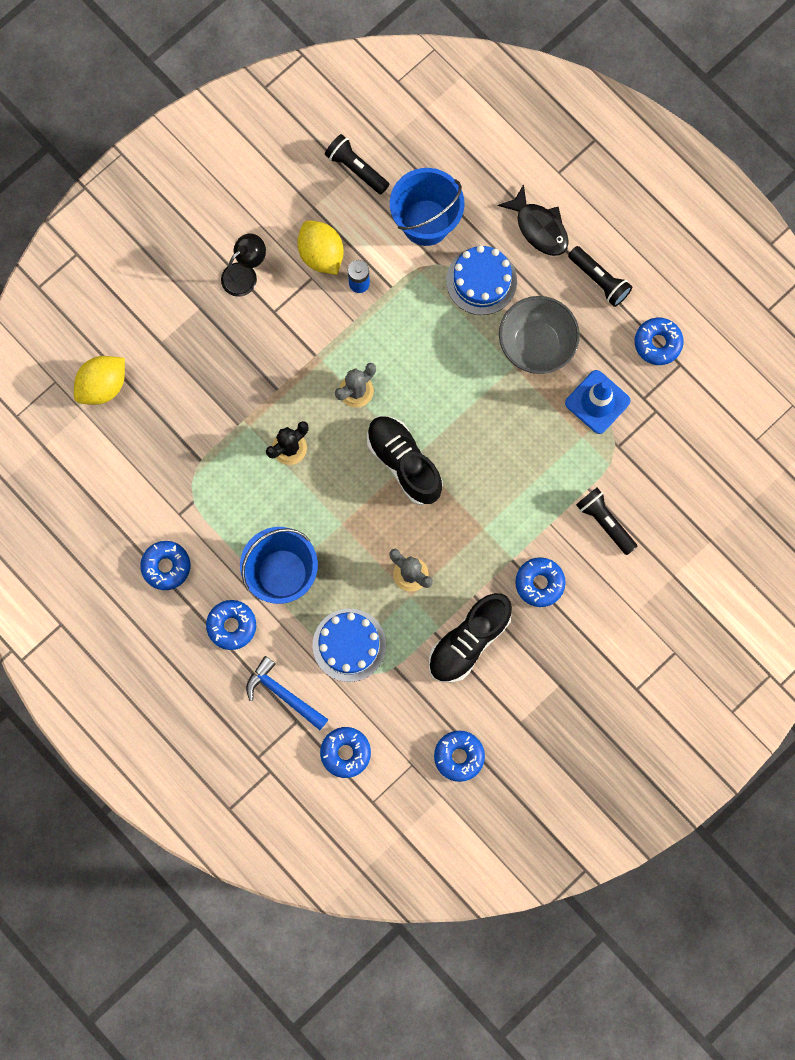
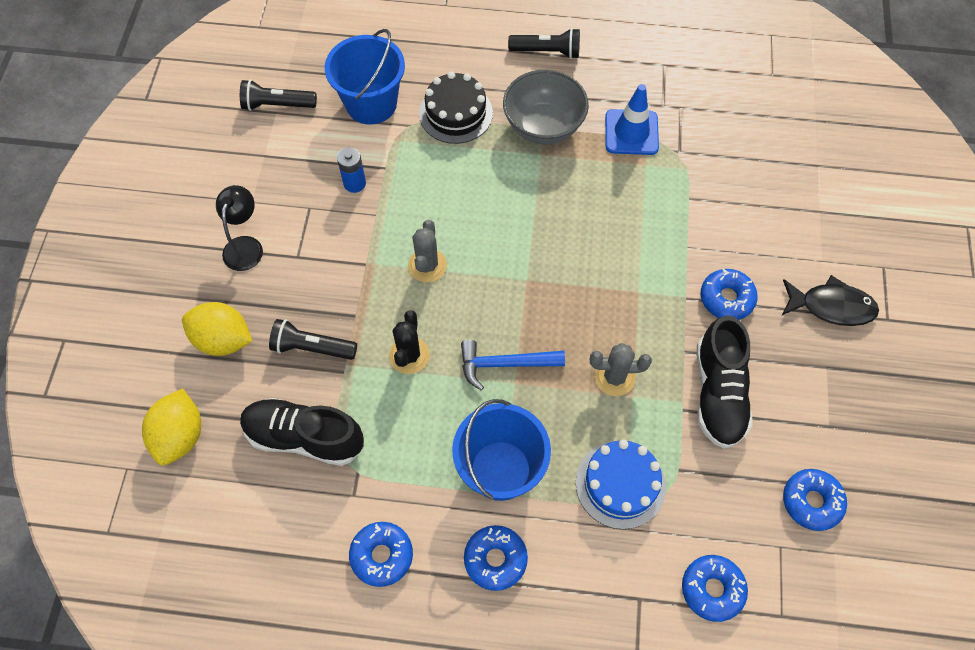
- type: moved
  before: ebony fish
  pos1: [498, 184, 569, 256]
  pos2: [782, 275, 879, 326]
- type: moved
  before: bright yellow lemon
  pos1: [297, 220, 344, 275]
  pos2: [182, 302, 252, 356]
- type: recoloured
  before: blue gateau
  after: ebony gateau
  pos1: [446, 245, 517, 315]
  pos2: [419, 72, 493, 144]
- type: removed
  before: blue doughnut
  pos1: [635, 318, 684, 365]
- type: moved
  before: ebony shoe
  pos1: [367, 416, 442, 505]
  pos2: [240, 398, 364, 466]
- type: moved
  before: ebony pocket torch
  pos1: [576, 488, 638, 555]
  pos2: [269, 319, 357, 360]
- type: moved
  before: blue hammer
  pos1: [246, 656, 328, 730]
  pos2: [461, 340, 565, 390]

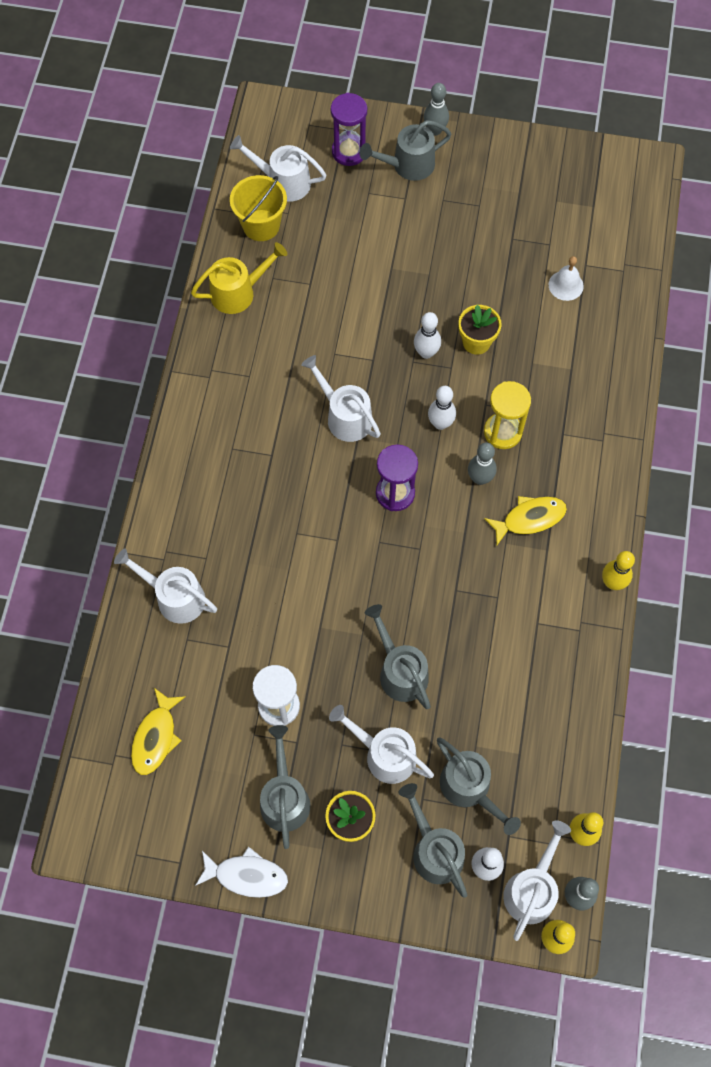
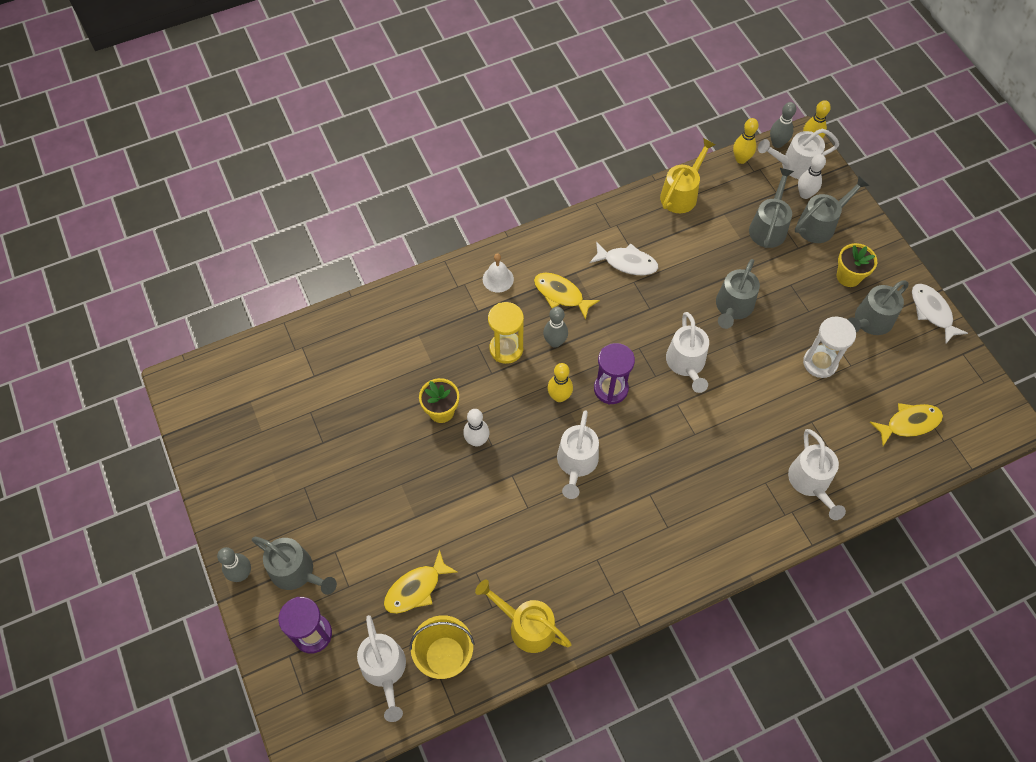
- type: moved
  before: snow-white bell
  pos1: [548, 256, 584, 301]
  pos2: [483, 253, 514, 292]
- type: removed
  before: snow-white bowling pin
  pos1: [428, 386, 456, 430]
- type: moved
  before: bright yellow bowling pin
  pos1: [602, 551, 635, 590]
  pos2: [548, 363, 573, 402]
- type: moved
  before: snow-white watering can
  pos1: [329, 705, 434, 784]
  pos2: [666, 312, 709, 393]
- type: turned
  before: grey watering can
  pos1: [399, 783, 467, 898]
  pos2: [795, 176, 869, 243]
  turn: -150
- type: added
  after: bright yellow watering can
  pos2: [660, 138, 716, 213]
- type: added
  after: snow-white fish
  pos2: [590, 242, 658, 275]
- type: added
  after: bright yellow fish
  pos2: [384, 549, 457, 614]

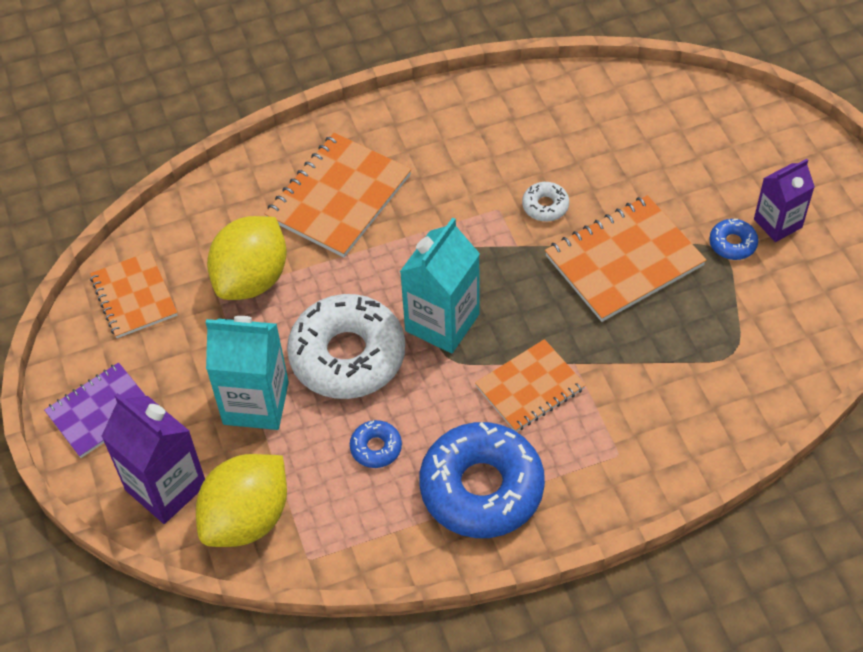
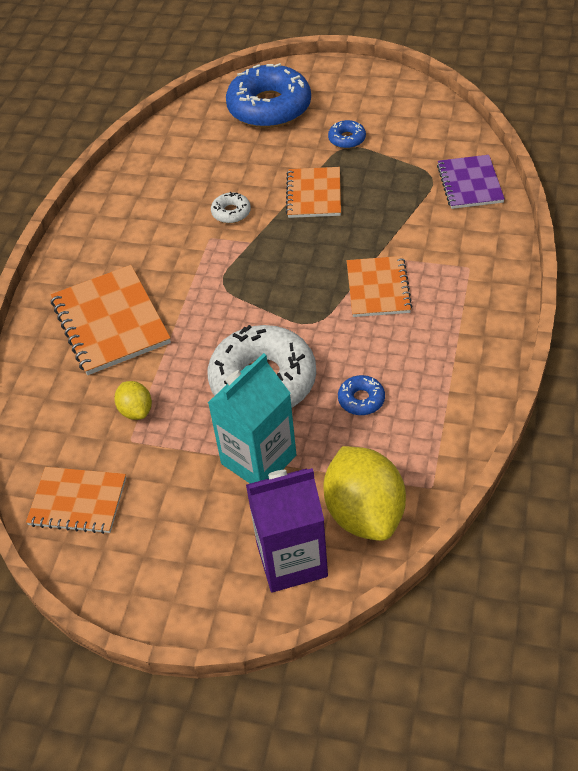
- type: removed
  before: purple milk carton
  pos1: [754, 159, 815, 242]
- type: resized
  before: orange-coloured exercise book
  pos1: [545, 195, 706, 322]
  pos2: [286, 167, 341, 218]
  scale: 0.65
- type: resized
  before: bright yellow lemon
  pos1: [207, 216, 287, 300]
  pos2: [114, 381, 152, 420]
  scale: 0.5
- type: removed
  before: turquoise milk carton
  pos1: [400, 217, 480, 353]
- type: moved
  before: purple exercise book
  pos1: [44, 362, 146, 458]
  pos2: [437, 155, 505, 209]
- type: moved
  before: blue doughnut
  pos1: [419, 422, 545, 538]
  pos2: [226, 63, 311, 128]

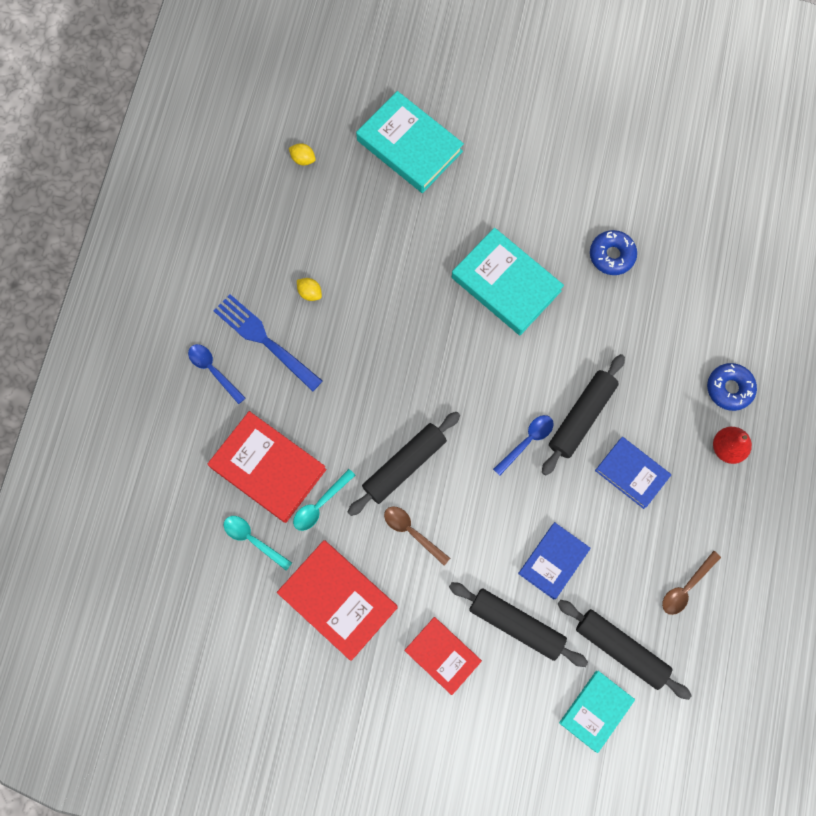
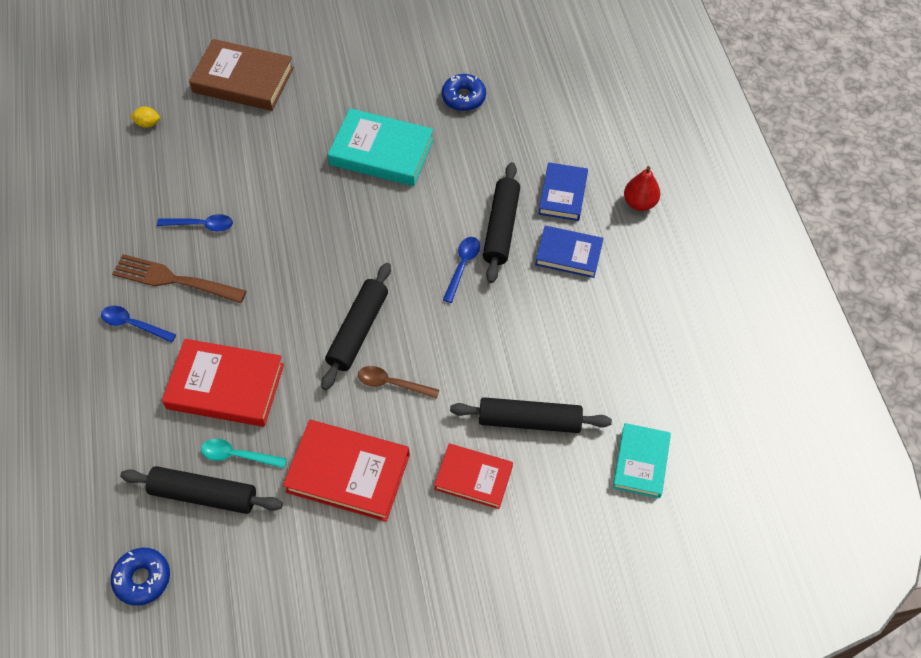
- type: recoloured
  before: turquoise book
  after: russet book
  pos1: [356, 91, 464, 193]
  pos2: [189, 39, 294, 111]
- type: replaced
  before: bright yellow lemon
  after: blue teaspoon
  pos1: [297, 278, 322, 301]
  pos2: [157, 214, 233, 231]
- type: recoloured
  before: blue fork
  after: russet fork
  pos1: [214, 294, 323, 392]
  pos2: [112, 254, 246, 303]
- type: moved
  before: blue doughnut
  pos1: [707, 363, 757, 411]
  pos2: [111, 548, 170, 606]
- type: removed
  before: turquoise teaspoon
  pos1: [293, 469, 355, 531]
- type: moved
  before: blue book
  pos1: [518, 522, 590, 600]
  pos2: [538, 162, 588, 221]
- type: removed
  before: russet teaspoon
  pos1: [662, 551, 721, 615]
- type: moved
  before: ebony rolling pin
  pos1: [558, 600, 692, 700]
  pos2: [120, 466, 283, 514]

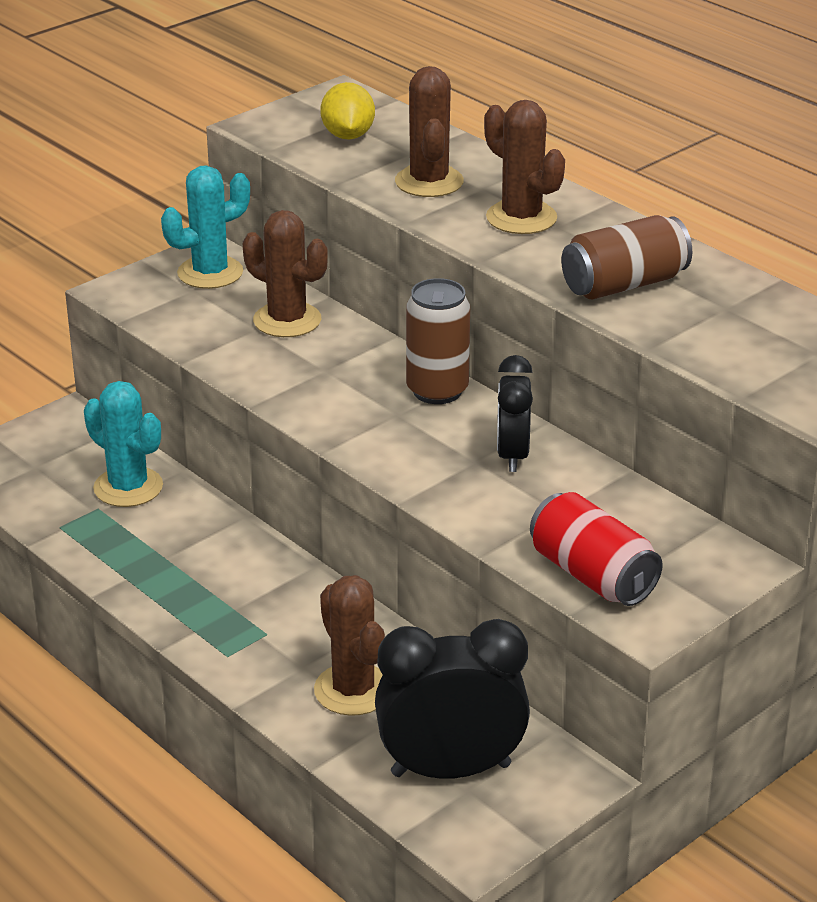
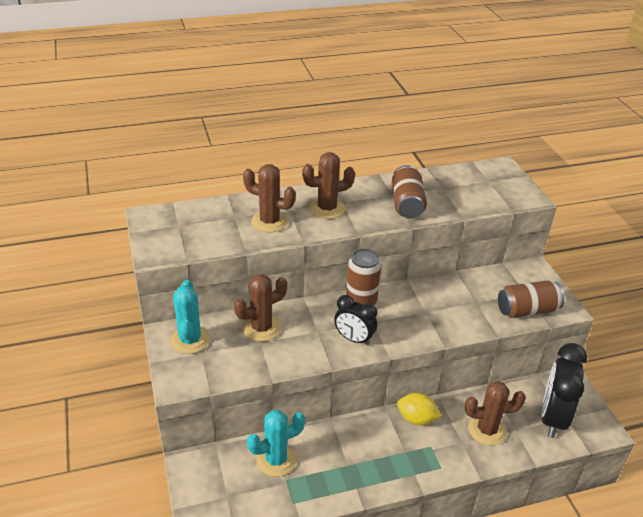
- type: moved
  before: bright yellow lemon
  pos1: [320, 82, 375, 139]
  pos2: [397, 393, 441, 425]
- type: moved
  before: ebony alarm clock
  pos1: [497, 355, 533, 472]
  pos2: [334, 295, 377, 346]
- type: recoloured
  before: scarlet soda can
  after: russet soda can
  pos1: [530, 492, 663, 606]
  pos2: [498, 280, 565, 318]

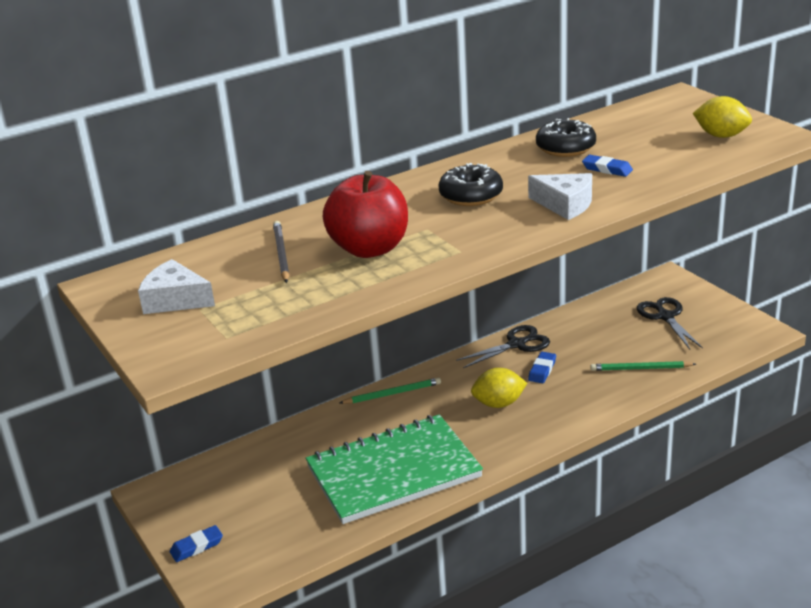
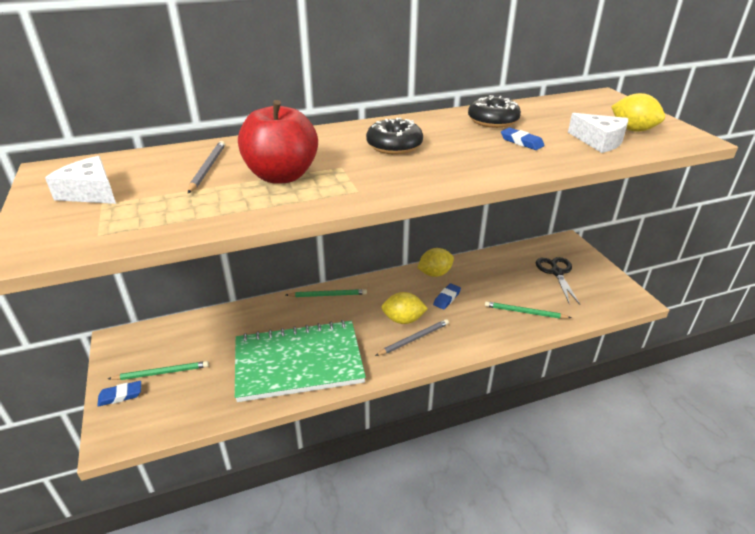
- type: moved
  before: snow-white cheese wedge
  pos1: [528, 173, 592, 220]
  pos2: [568, 113, 628, 153]
- type: replaced
  before: ebony scissors
  after: bright yellow lemon
  pos1: [456, 325, 550, 368]
  pos2: [418, 248, 454, 277]
- type: added
  after: grey lead pencil
  pos2: [375, 319, 449, 356]
- type: added
  after: green lead pencil
  pos2: [108, 361, 209, 380]

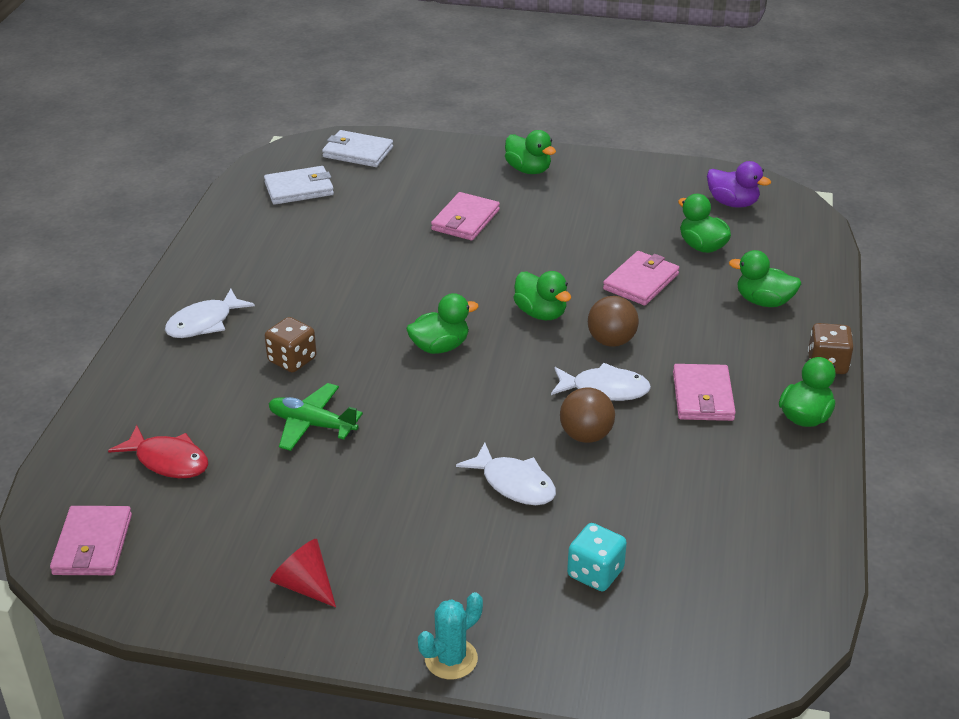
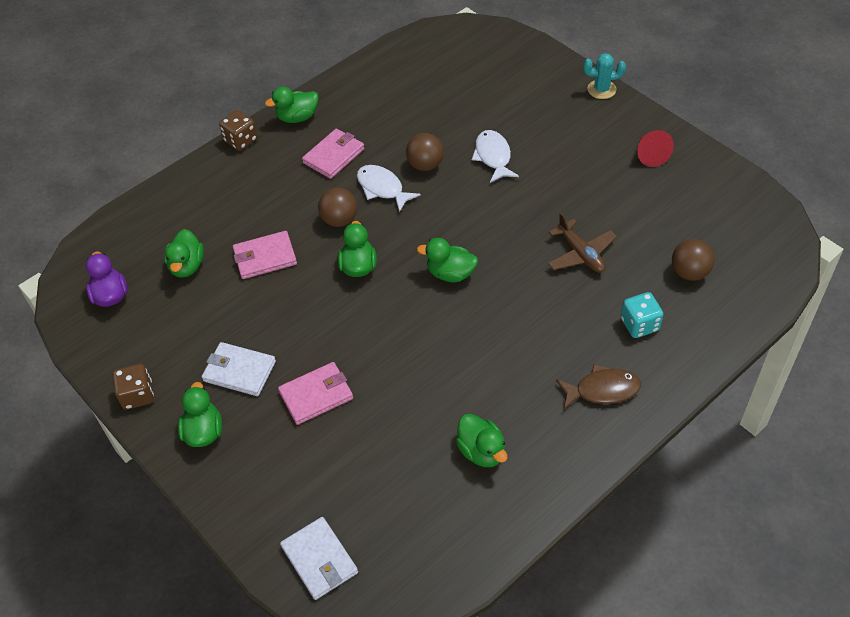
- type: moved
  before: snow-white wallet
  pos1: [264, 166, 334, 205]
  pos2: [202, 342, 276, 396]
- type: moved
  before: green rubber duck
  pos1: [729, 250, 802, 307]
  pos2: [456, 414, 507, 467]
- type: recoloured
  before: snow-white fish
  after: russet fish
  pos1: [165, 288, 255, 338]
  pos2: [556, 364, 641, 409]
- type: moved
  before: russet die
  pos1: [265, 317, 317, 372]
  pos2: [113, 364, 154, 410]
- type: recoloured
  before: green aeroplane
  after: russet aeroplane
  pos1: [269, 383, 363, 451]
  pos2: [548, 213, 617, 273]
- type: replaced
  before: scarlet fish
  after: russet sphere
  pos1: [108, 425, 208, 478]
  pos2: [672, 239, 715, 281]
- type: removed
  before: pink wallet
  pos1: [50, 506, 132, 575]
- type: moved
  before: turquoise die
  pos1: [567, 523, 627, 591]
  pos2: [621, 292, 663, 338]

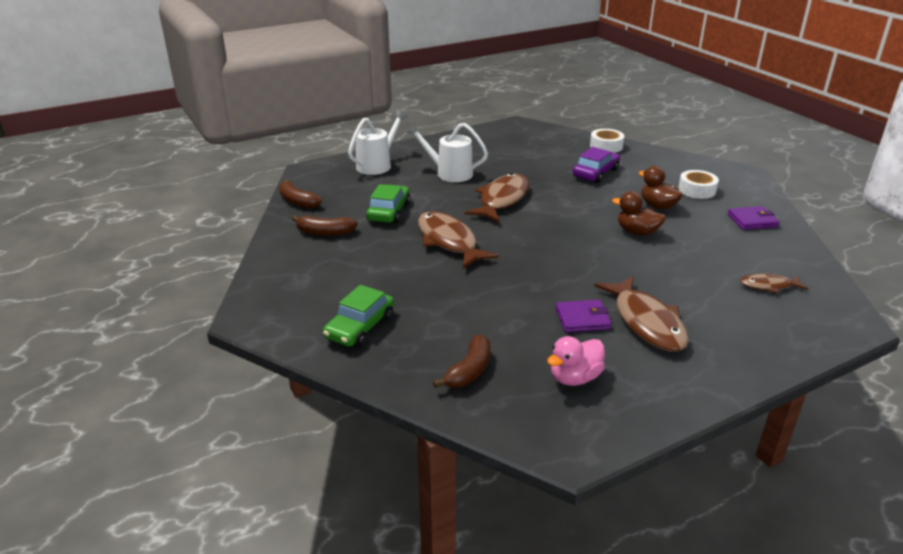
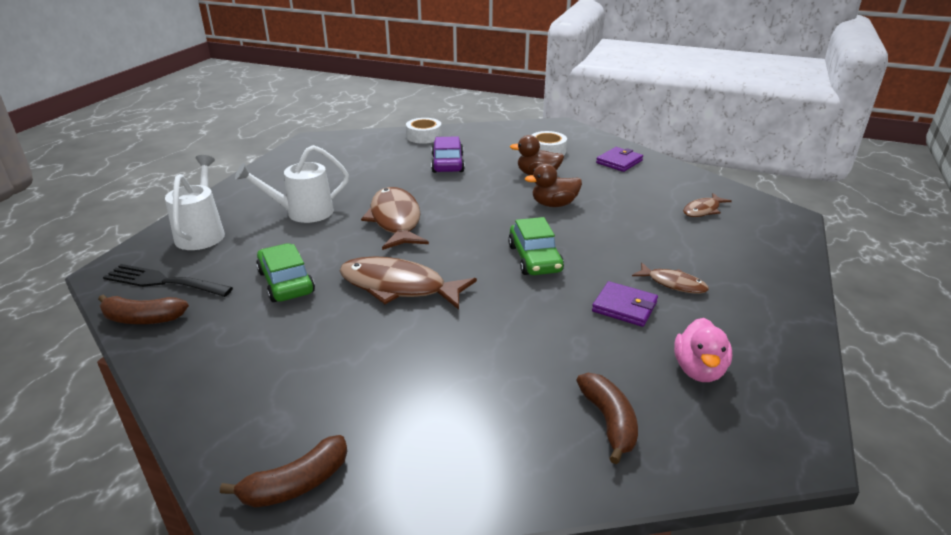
- type: moved
  before: russet banana
  pos1: [292, 216, 358, 236]
  pos2: [220, 435, 347, 508]
- type: resized
  before: russet fish
  pos1: [594, 276, 689, 352]
  pos2: [632, 263, 709, 294]
  scale: 0.53
- type: moved
  before: green toy car
  pos1: [323, 285, 394, 347]
  pos2: [508, 217, 564, 275]
- type: turned
  before: purple wallet
  pos1: [556, 300, 612, 332]
  pos2: [592, 281, 658, 327]
  turn: 75
- type: added
  after: ebony fork
  pos2: [103, 264, 233, 297]

